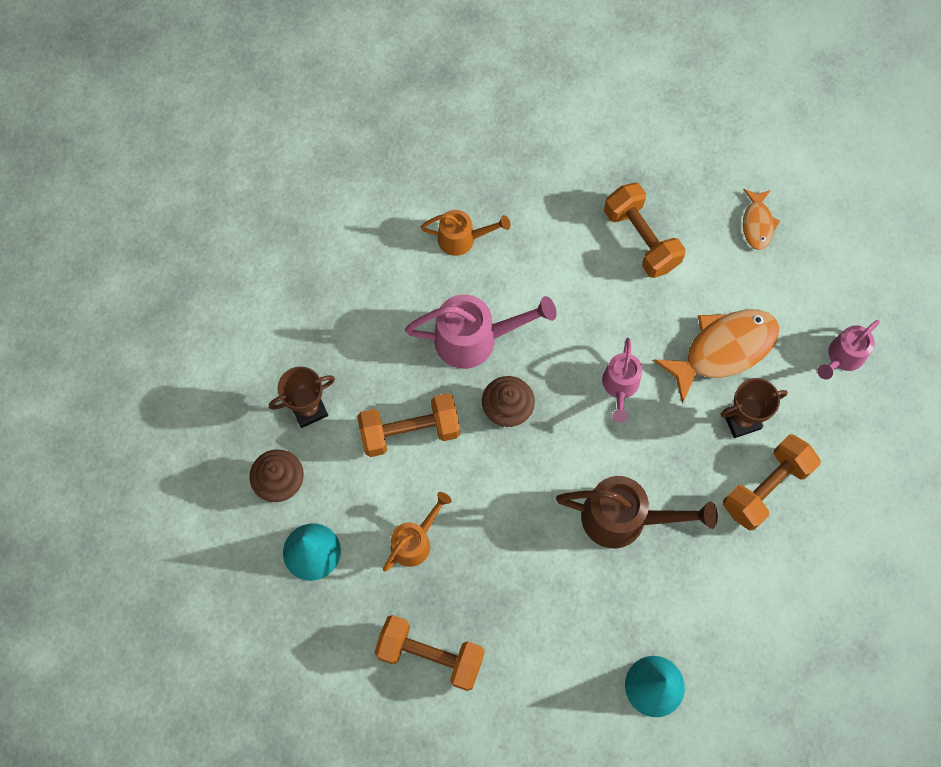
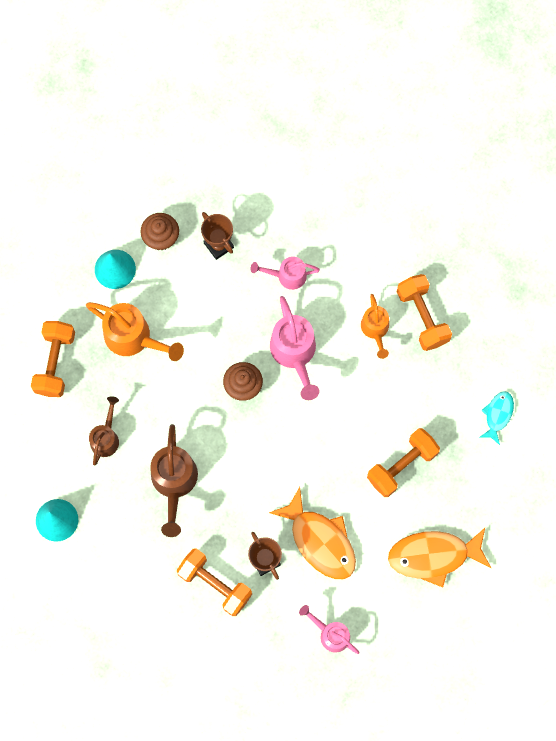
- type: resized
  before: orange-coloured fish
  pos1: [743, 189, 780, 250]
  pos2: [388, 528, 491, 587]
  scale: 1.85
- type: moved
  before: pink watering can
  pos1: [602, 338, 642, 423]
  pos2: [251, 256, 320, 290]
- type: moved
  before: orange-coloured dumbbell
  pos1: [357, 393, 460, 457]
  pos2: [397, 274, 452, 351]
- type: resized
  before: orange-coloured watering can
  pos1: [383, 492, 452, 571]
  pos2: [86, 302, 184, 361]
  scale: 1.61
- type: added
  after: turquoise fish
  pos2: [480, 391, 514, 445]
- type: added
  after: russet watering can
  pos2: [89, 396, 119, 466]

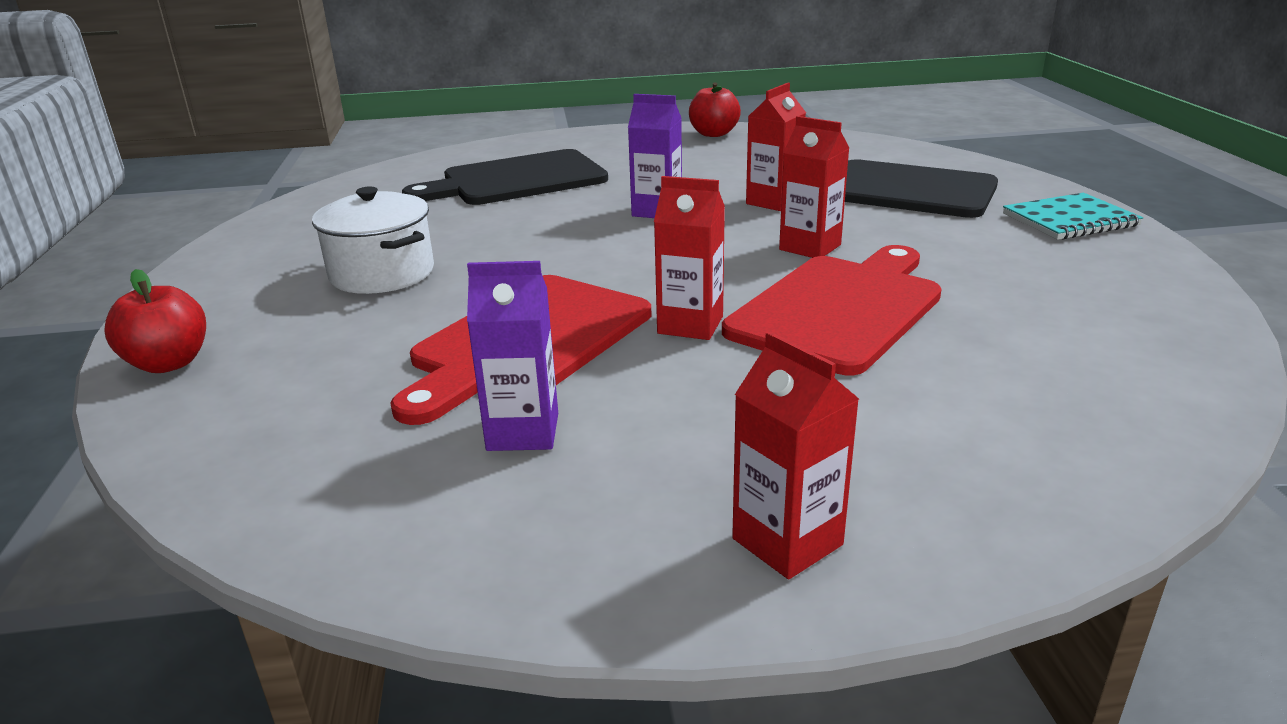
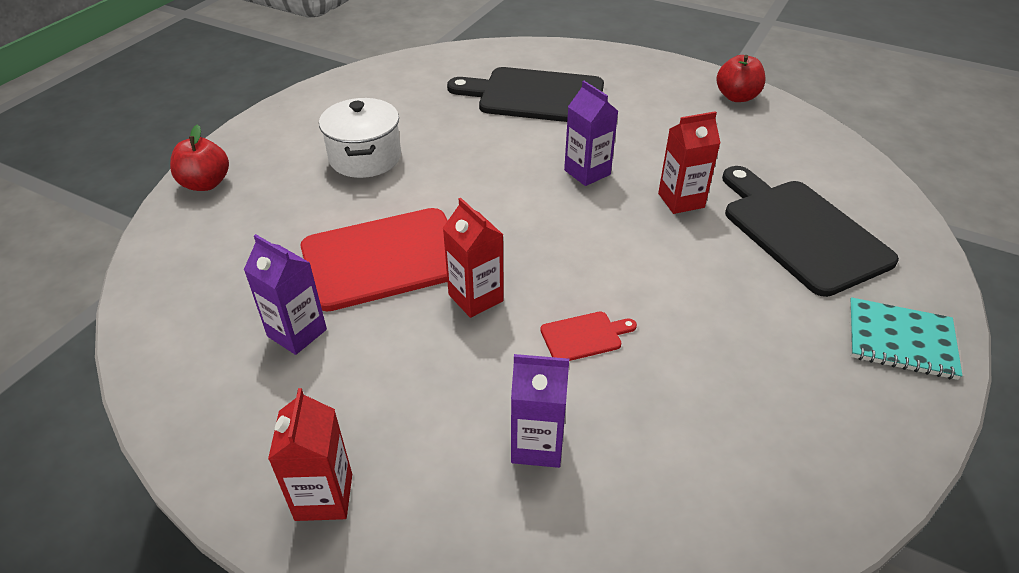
- type: removed
  before: scarlet milk carton
  pos1: [779, 116, 849, 258]
- type: resized
  before: scarlet cutting board
  pos1: [722, 245, 942, 375]
  pos2: [541, 312, 637, 361]
  scale: 0.42
- type: added
  after: purple milk carton
  pos2: [511, 354, 569, 468]

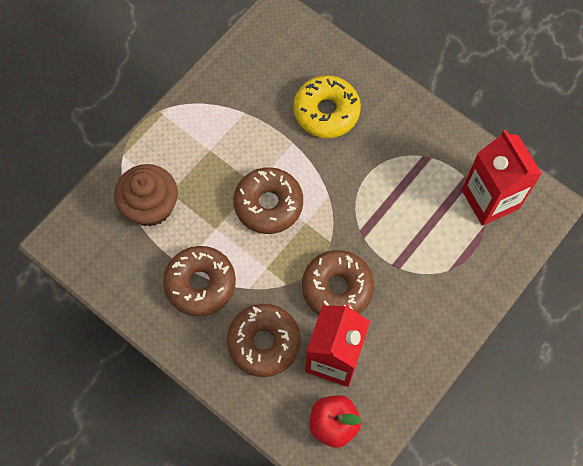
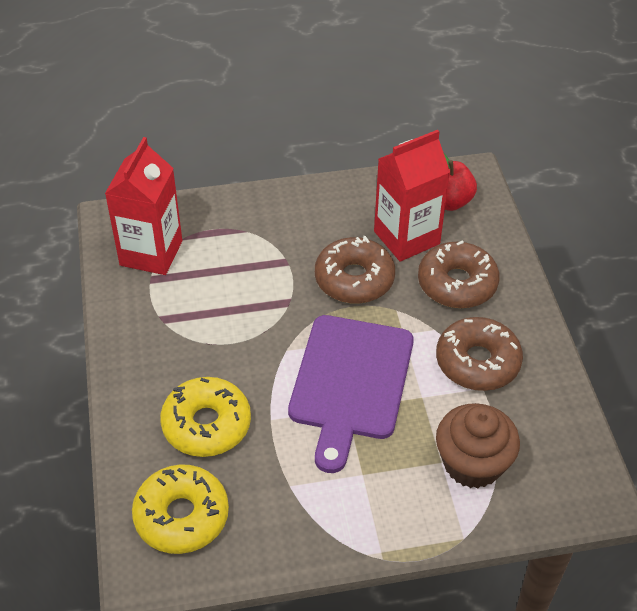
- type: replaced
  before: russet doughnut
  after: purple cutting board
  pos1: [234, 167, 303, 234]
  pos2: [288, 315, 414, 473]
- type: added
  after: bright yellow doughnut
  pos2: [132, 464, 229, 554]

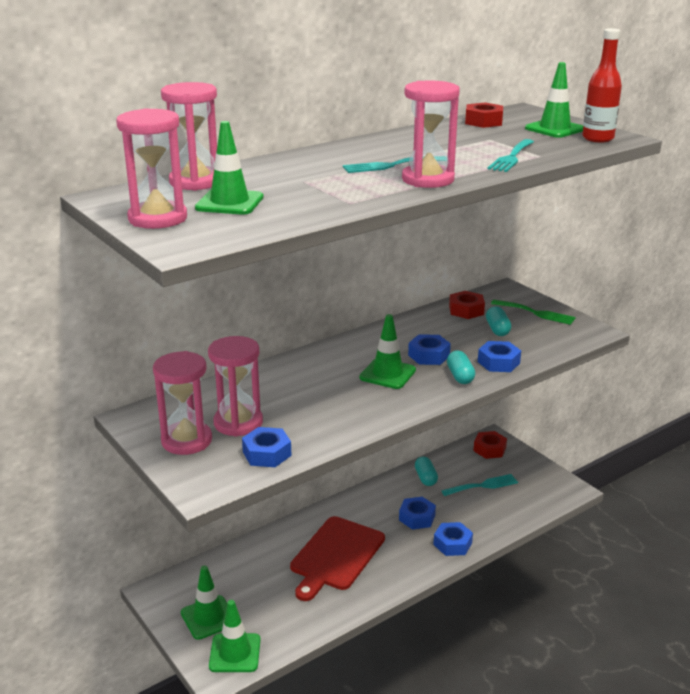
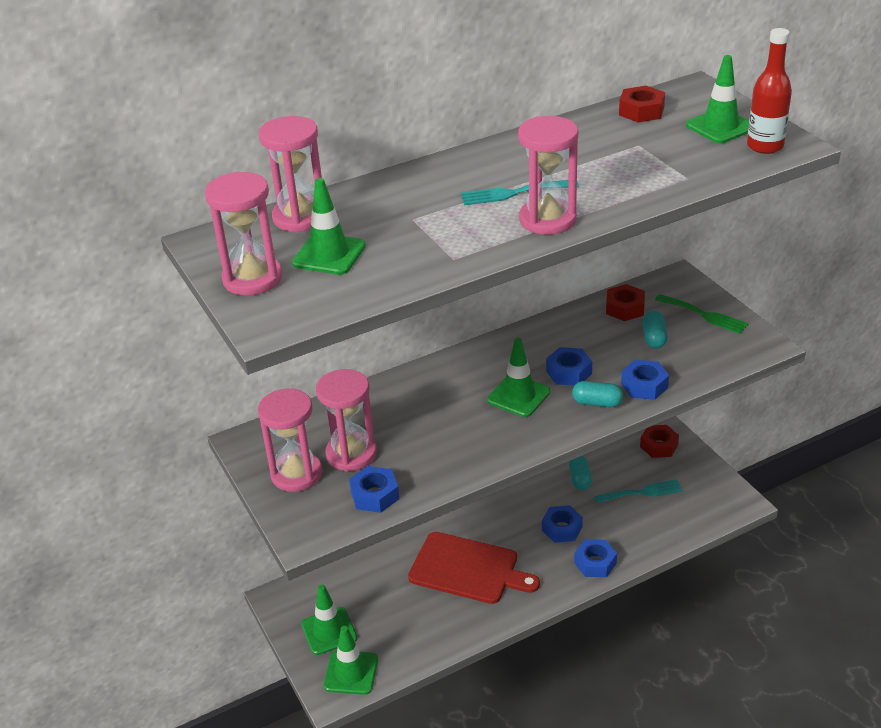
- type: removed
  before: turquoise fork
  pos1: [488, 139, 534, 172]
- type: turned
  before: turquoise capsule
  pos1: [447, 350, 475, 384]
  pos2: [572, 381, 623, 407]
  turn: -75
- type: turned
  before: scarlet cutting board
  pos1: [290, 516, 385, 601]
  pos2: [408, 532, 540, 604]
  turn: -105

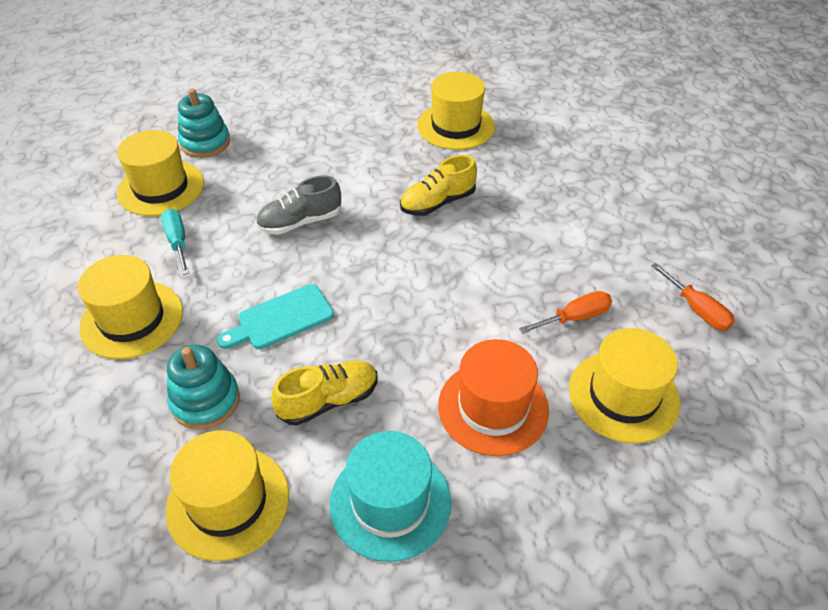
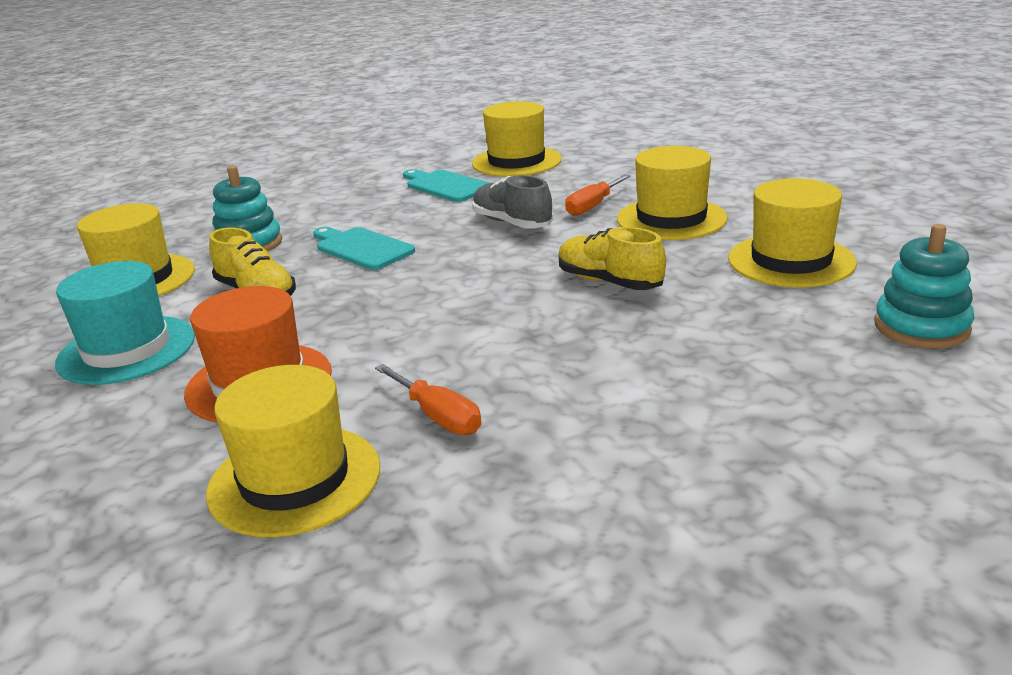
- type: moved
  before: turquoise stacking toy
  pos1: [178, 88, 230, 158]
  pos2: [874, 224, 974, 349]
- type: replaced
  before: turquoise screwdriver
  after: turquoise cutting board
  pos1: [161, 209, 189, 275]
  pos2: [403, 169, 489, 202]
- type: moved
  before: bright yellow top hat
  pos1: [78, 255, 183, 359]
  pos2: [617, 146, 728, 240]
- type: moved
  before: orange-coloured screwdriver
  pos1: [651, 263, 735, 331]
  pos2: [565, 174, 631, 216]

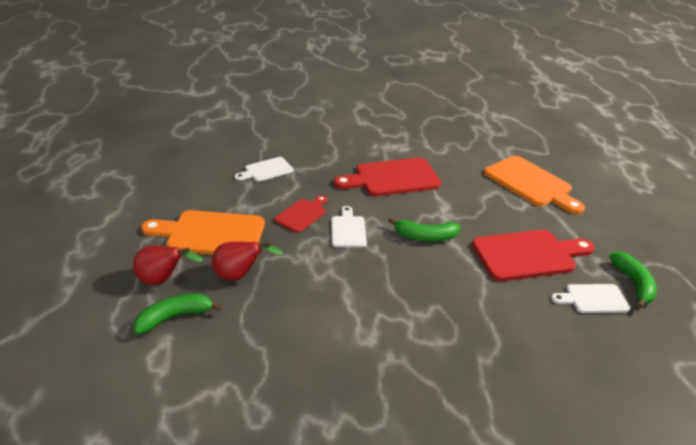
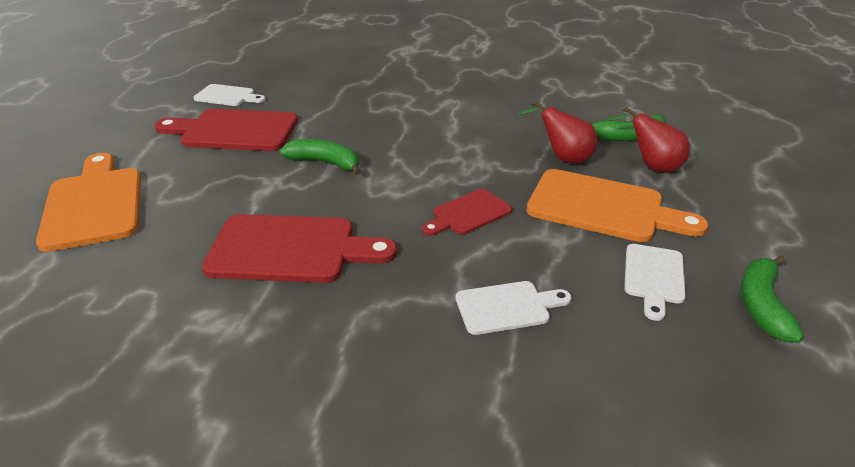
- type: moved
  before: snow-white cutting board
  pos1: [331, 206, 367, 248]
  pos2: [624, 244, 686, 321]
- type: moved
  before: green banana
  pos1: [609, 252, 657, 308]
  pos2: [741, 255, 804, 342]

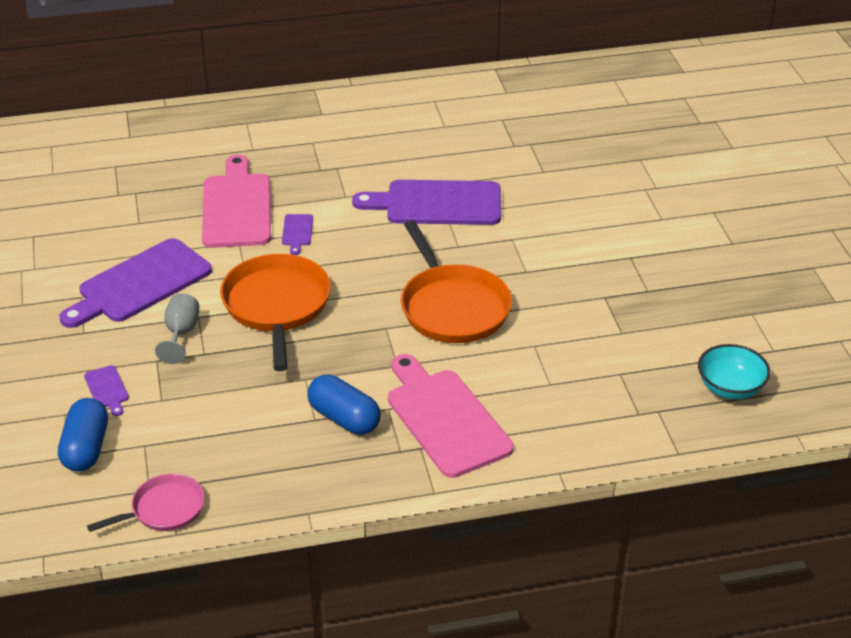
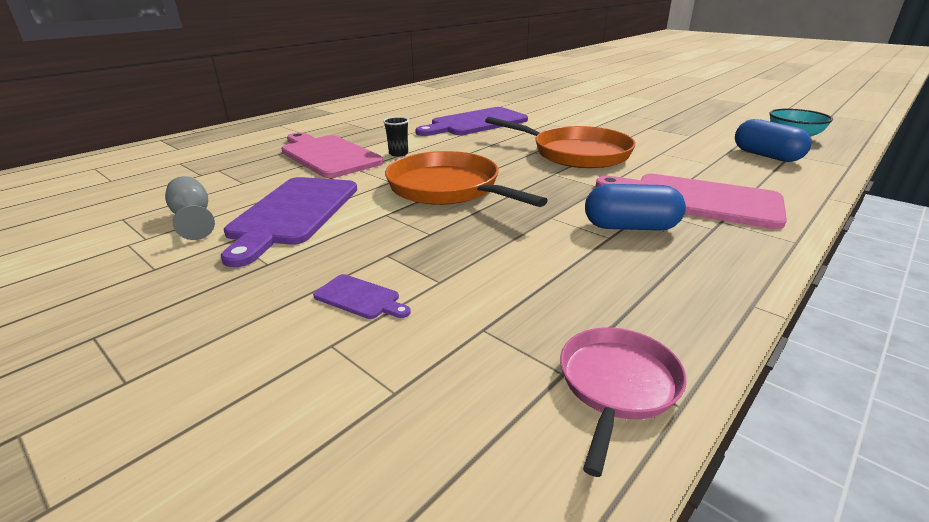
- type: replaced
  before: purple cutting board
  after: ebony cup
  pos1: [282, 214, 313, 255]
  pos2: [383, 117, 409, 157]
- type: moved
  before: grey chalice
  pos1: [155, 293, 200, 364]
  pos2: [165, 176, 215, 240]
- type: moved
  before: blue capsule
  pos1: [58, 398, 108, 472]
  pos2: [735, 119, 811, 162]

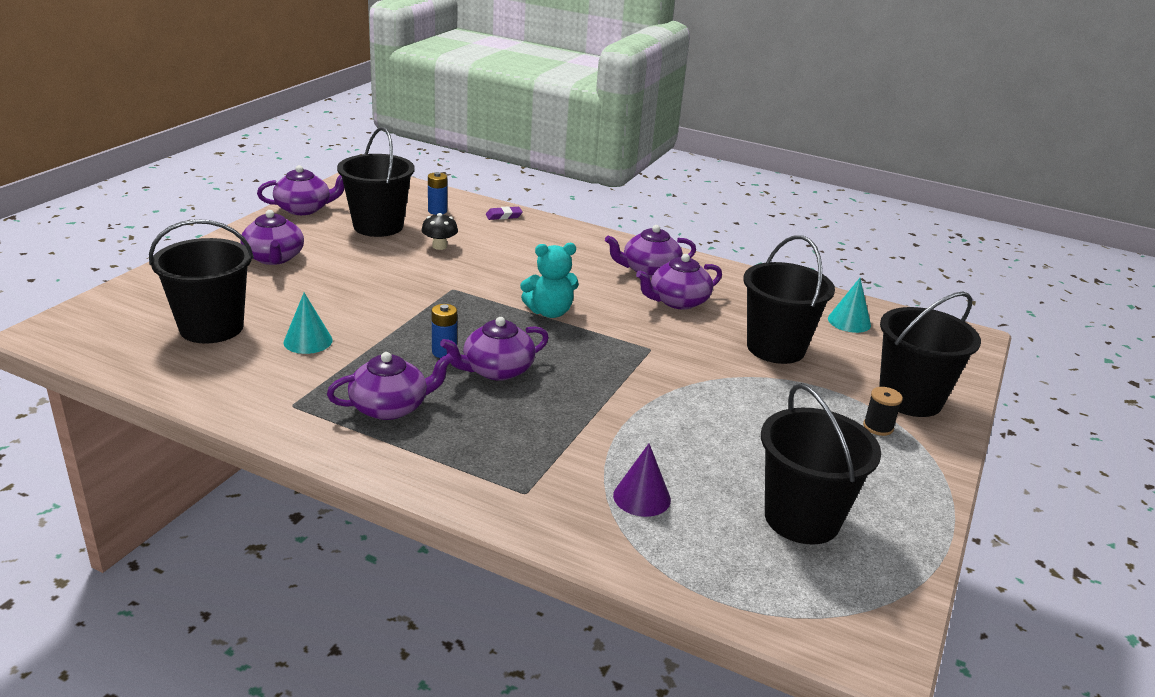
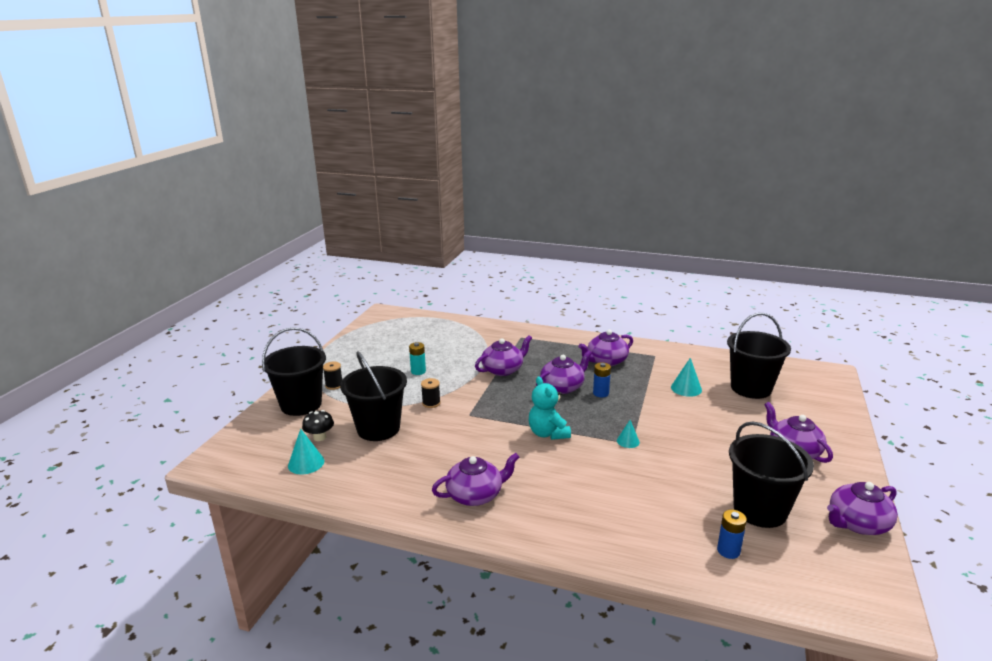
- type: removed
  before: purple gum eraser
  pos1: [486, 206, 523, 220]
- type: moved
  before: ebony mushroom
  pos1: [421, 213, 458, 250]
  pos2: [302, 410, 334, 441]
- type: turned
  before: turquoise teddy
  pos1: [520, 243, 579, 318]
  pos2: [529, 377, 571, 440]
  turn: -90
- type: moved
  before: purple china teapot
  pos1: [636, 254, 722, 309]
  pos2: [475, 335, 532, 376]
- type: removed
  before: ebony sand bucket
  pos1: [761, 383, 881, 544]
- type: removed
  before: purple cone shape
  pos1: [613, 444, 671, 517]
- type: added
  after: turquoise AA battery
  pos2: [409, 342, 426, 375]
- type: added
  after: ebony bobbin
  pos2: [421, 378, 441, 408]
- type: added
  after: turquoise cone shape
  pos2: [617, 420, 640, 448]

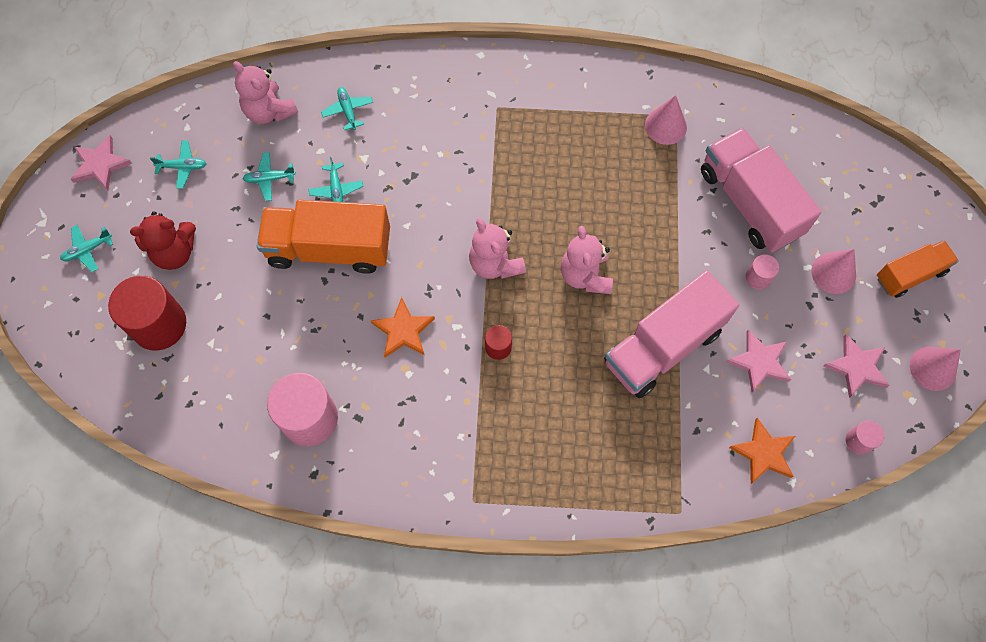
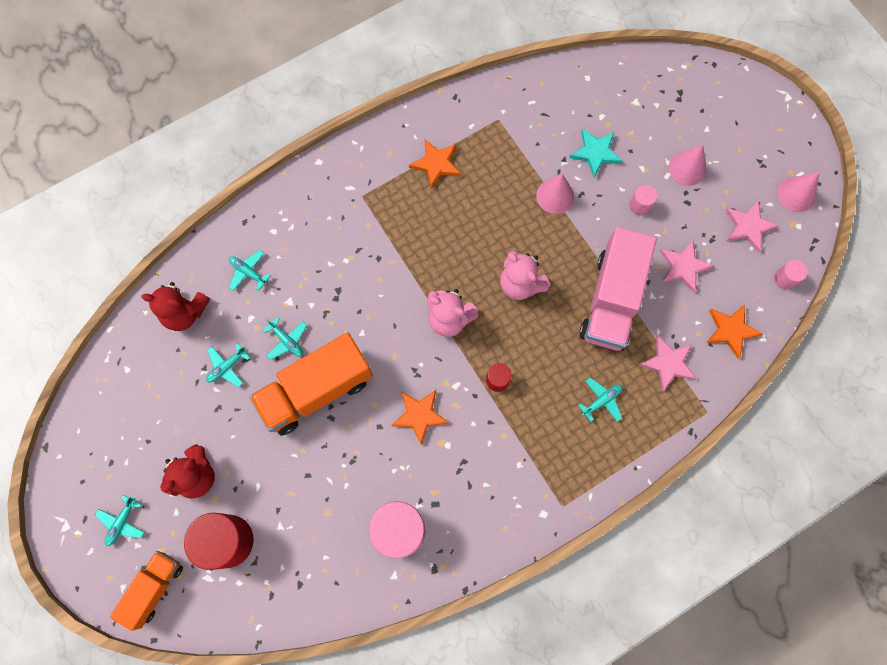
- type: recoloured
  before: pink teddy
  after: scarlet teddy
  pos1: [233, 61, 298, 124]
  pos2: [142, 282, 210, 331]
- type: moved
  before: pink cone shape
  pos1: [645, 95, 687, 145]
  pos2: [536, 174, 574, 214]
- type: replaced
  before: pink toy truck
  after: turquoise star shape
  pos1: [701, 127, 821, 253]
  pos2: [569, 128, 623, 177]
- type: moved
  before: pink star shape
  pos1: [71, 135, 132, 191]
  pos2: [640, 336, 697, 391]
- type: moved
  before: turquoise aeroplane
  pos1: [150, 141, 207, 189]
  pos2: [578, 377, 622, 422]
- type: moved
  before: orange-coloured toy truck
  pos1: [877, 240, 959, 298]
  pos2: [110, 551, 183, 631]
- type: added
  after: orange-coloured star shape
  pos2: [409, 140, 461, 189]

